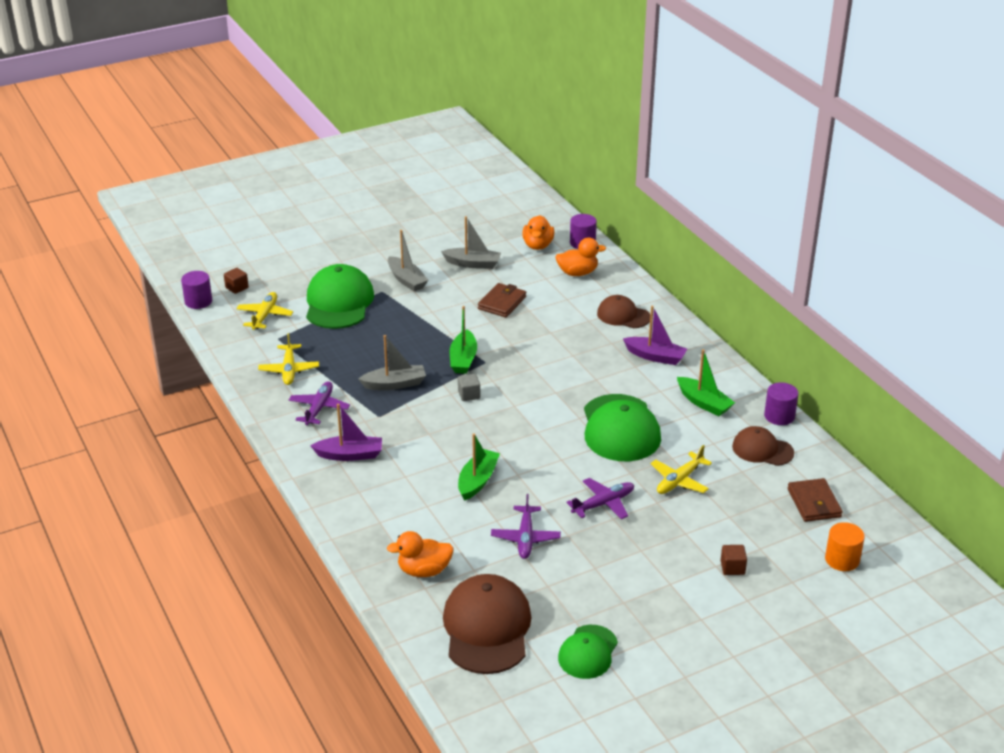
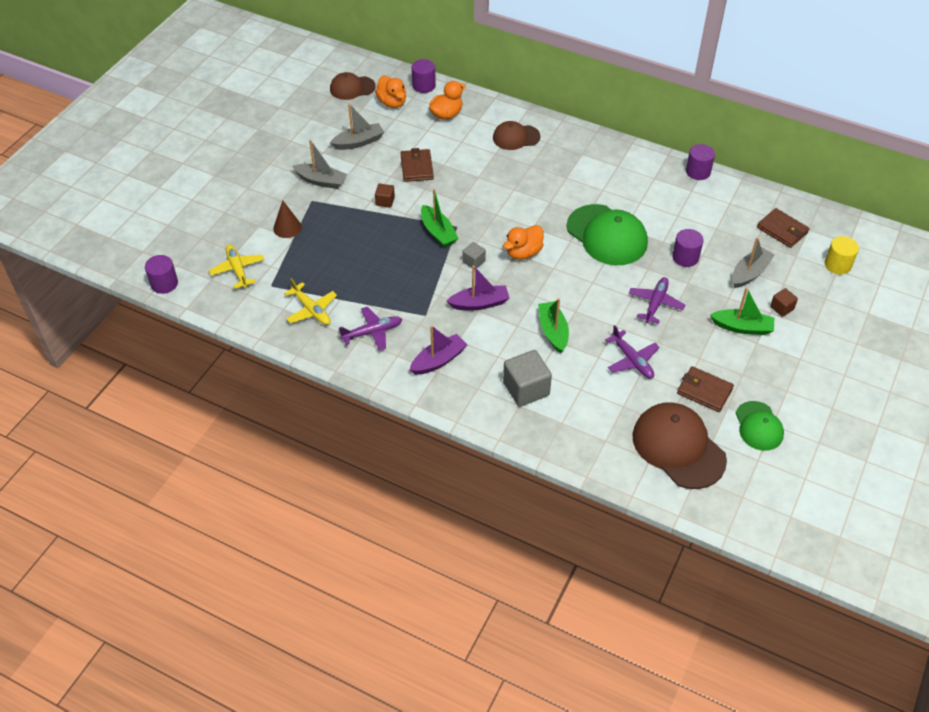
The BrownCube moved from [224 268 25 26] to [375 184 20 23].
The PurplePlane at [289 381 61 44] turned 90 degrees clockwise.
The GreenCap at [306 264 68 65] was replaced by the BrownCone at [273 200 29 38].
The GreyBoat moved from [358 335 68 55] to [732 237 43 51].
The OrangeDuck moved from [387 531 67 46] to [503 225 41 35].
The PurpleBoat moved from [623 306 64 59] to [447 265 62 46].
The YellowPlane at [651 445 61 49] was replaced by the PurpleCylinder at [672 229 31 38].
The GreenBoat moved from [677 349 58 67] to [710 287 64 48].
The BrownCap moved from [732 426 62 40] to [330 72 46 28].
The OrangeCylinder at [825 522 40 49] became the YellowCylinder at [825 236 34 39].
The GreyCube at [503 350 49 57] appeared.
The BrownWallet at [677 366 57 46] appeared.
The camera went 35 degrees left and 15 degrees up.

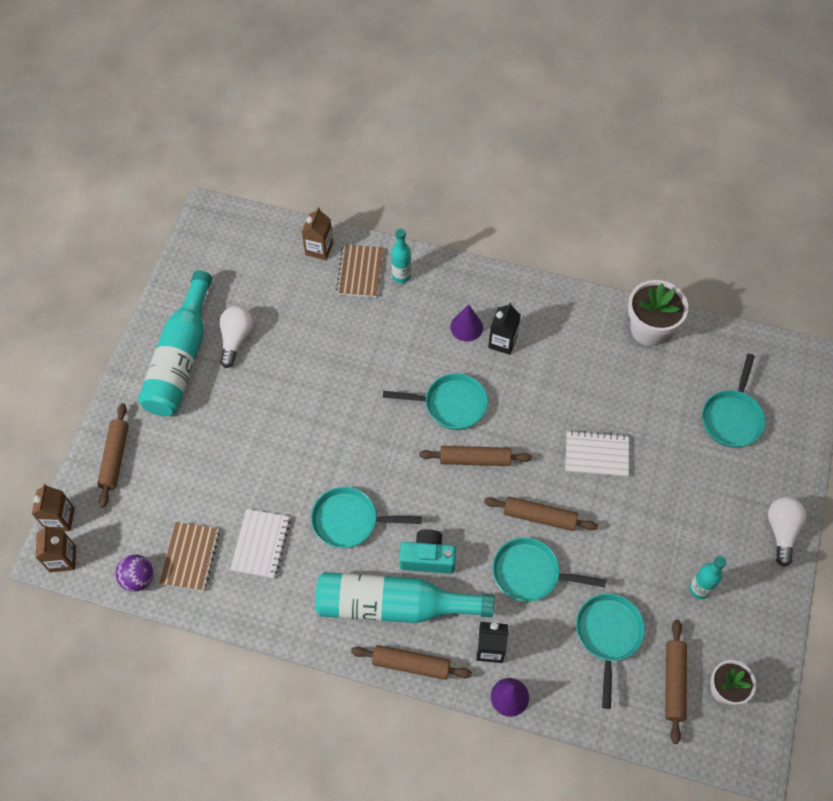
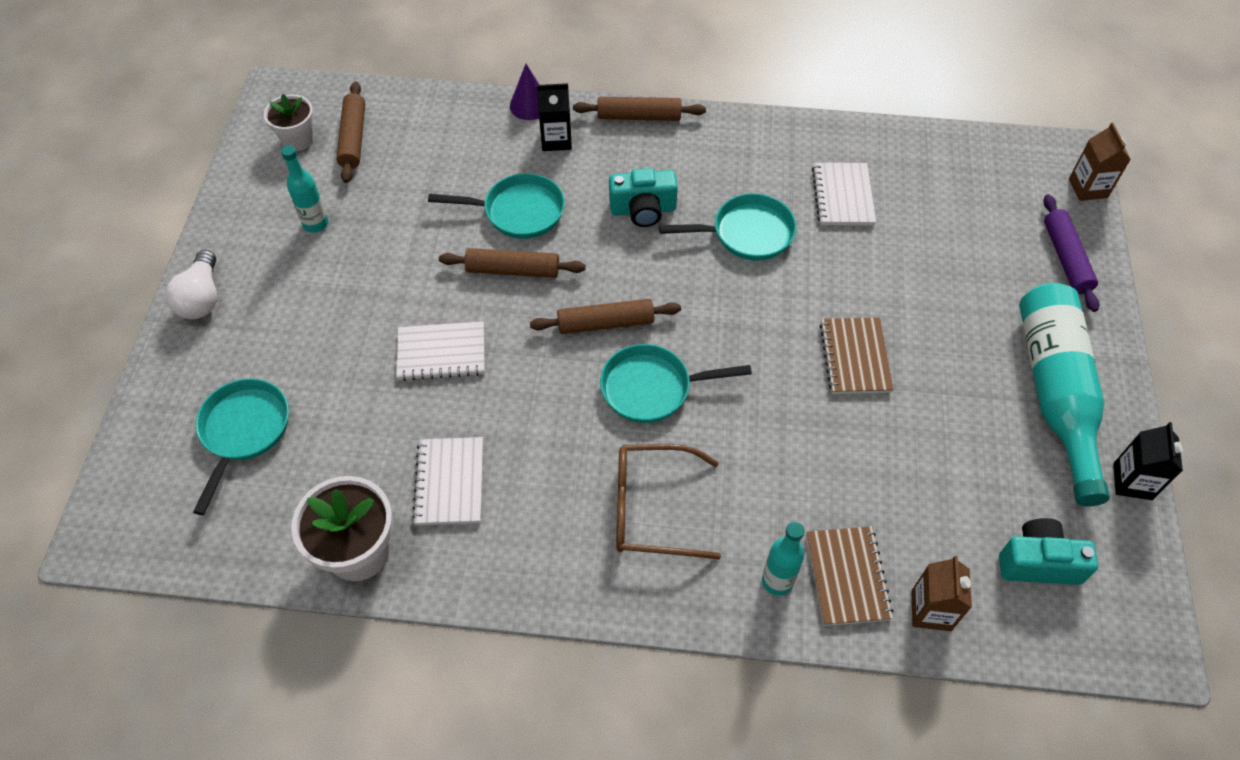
The BrownCarton at [35 525 41 47] disappeared.
The BrownRollingPin at [97 403 32 105] became the PurpleRollingPin at [1043 194 56 118].
The PurpleBall at [116 555 37 37] disappeared.
The BrownNotebook moved from [159 522 61 69] to [820 318 74 76].
The WhiteLightBulb at [219 306 34 62] disappeared.
The TurquoiseBottle at [315 572 179 51] disappeared.
The PurpleCone at [450 304 33 37] was replaced by the BrownGlasses at [616 444 105 115].
The BlackCarton moved from [488 303 33 52] to [1113 422 70 78].
The TurquoisePan at [576 593 69 116] disappeared.
The WhiteNotebook at [412 437 71 88] appeared.
The TurquoiseCamera at [999 518 99 67] appeared.
The camera went 170 degrees right and 5 degrees down.

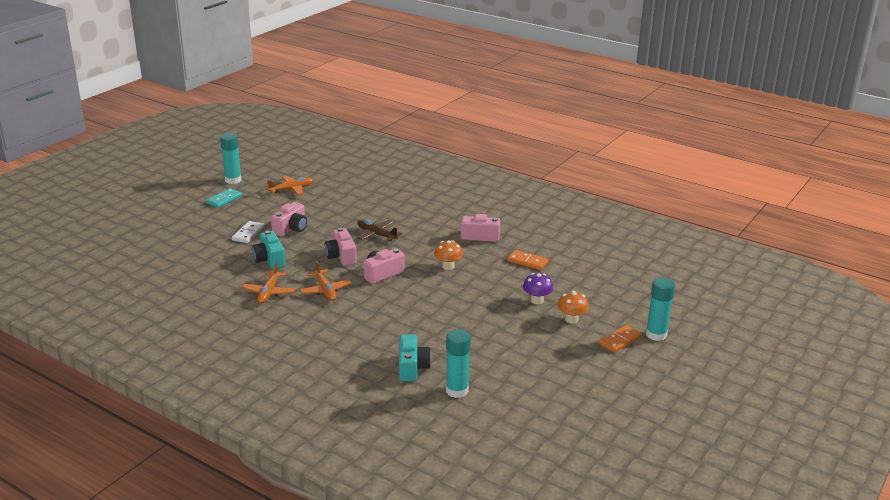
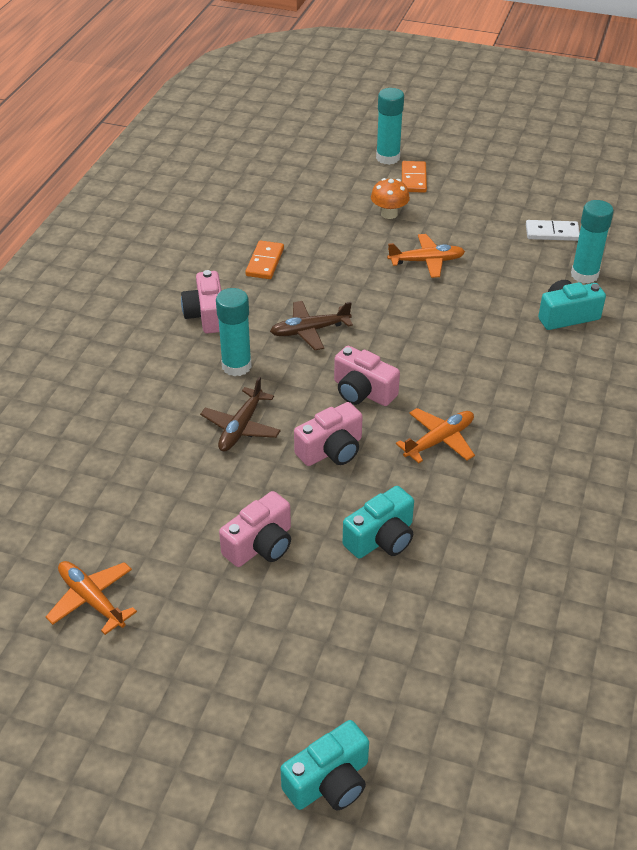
The TurquoiseDomino at [206 188 36 20] disappeared.
The TurquoiseGlueStick moved from [220 133 21 51] to [216 288 36 88].
The WhiteDomino moved from [232 221 32 22] to [526 220 54 21].
The OrangePlane moved from [242 262 53 42] to [387 234 78 44].
The PinkCamera at [271 202 36 35] turned 120 degrees clockwise.
The OrangeMushroom at [434 240 29 30] was replaced by the BrownPlane at [270 301 83 49].
The PurpleMushroom at [523 273 30 31] disappeared.
The OrangeDomino at [599 325 43 28] turned 60 degrees clockwise.
The TurquoiseCamera at [281 720 88 90] appeared.
The camera went 105 degrees left and 15 degrees up.

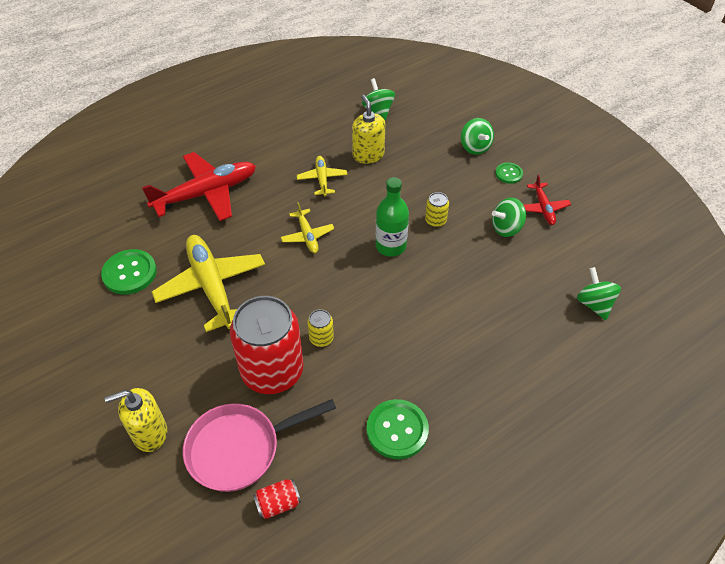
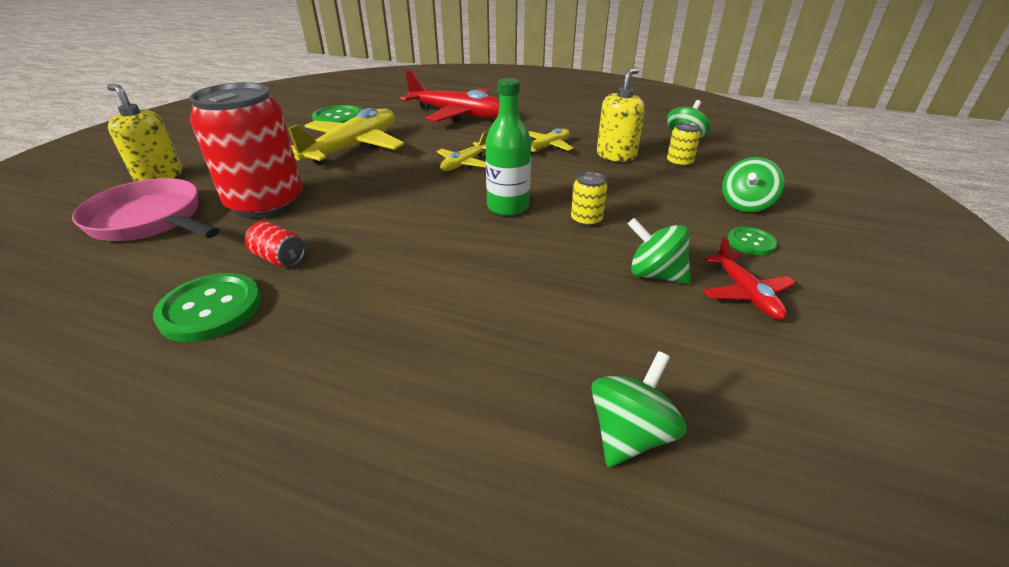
The RedCan moved from [253 479 48 40] to [245 221 60 46].
The YellowCan moved from [307 309 27 38] to [667 122 34 45].
The RedPlane at [524 174 47 51] turned 60 degrees counterclockwise.
The camera went 55 degrees right and 15 degrees down.

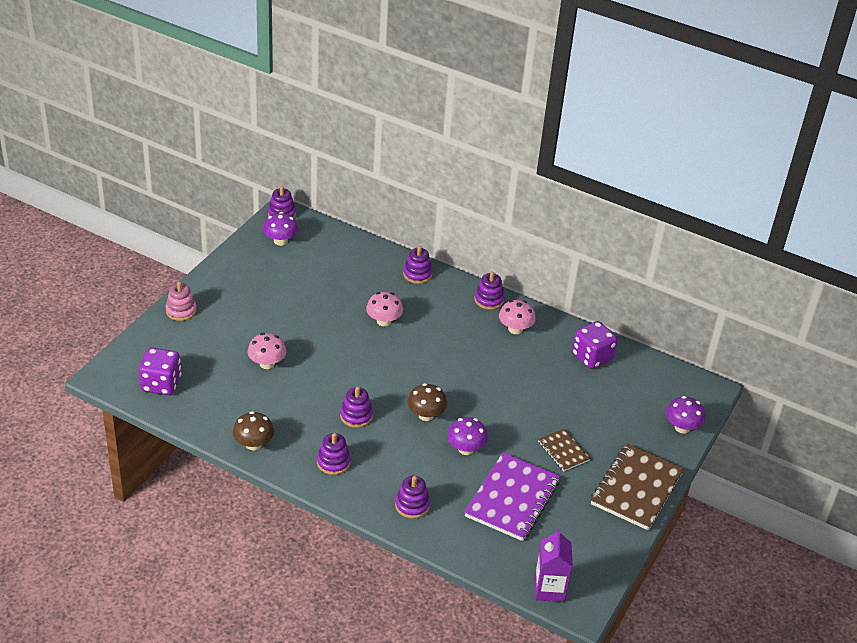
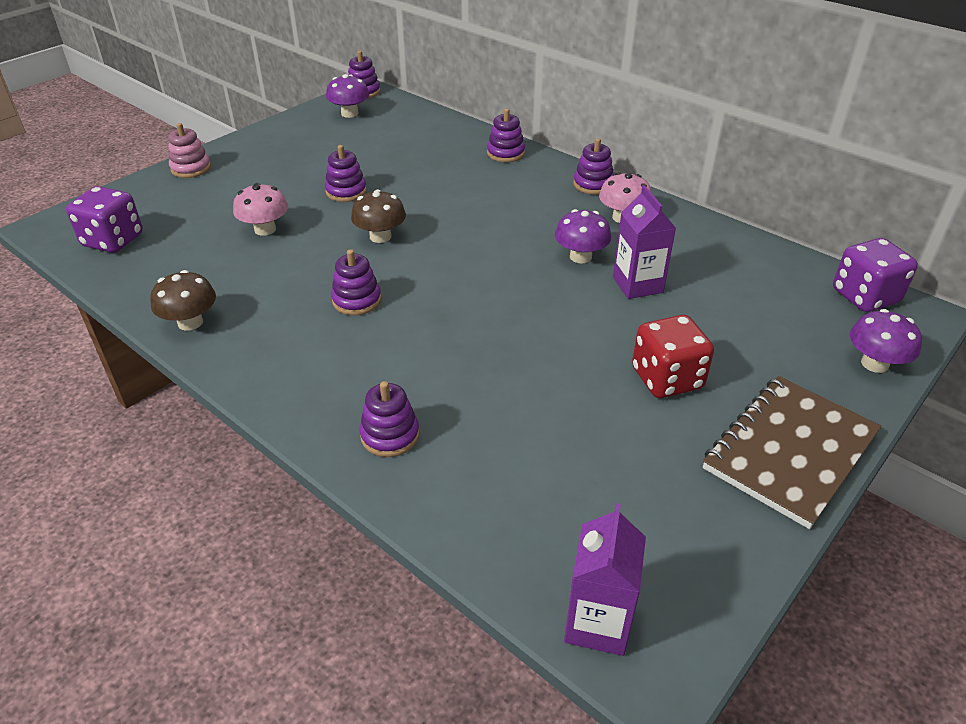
The PurpleStackingToy moved from [317 433 34 42] to [325 145 42 57].
The PinkMushroom at [366 292 37 34] disappeared.
The BrownMushroom moved from [407 383 40 38] to [351 189 55 54].
The PurpleMushroom moved from [447 417 41 38] to [555 209 56 54].
The PurpleNotebook at [464 452 96 89] disappeared.
The BrownNotebook at [538 428 53 43] was replaced by the RedDice at [632 315 82 83].
The PurpleDice moved from [572 321 45 48] to [833 238 85 74].
The PurpleCarton at [613 185 63 114] appeared.
The camera went 15 degrees right and 0 degrees up.

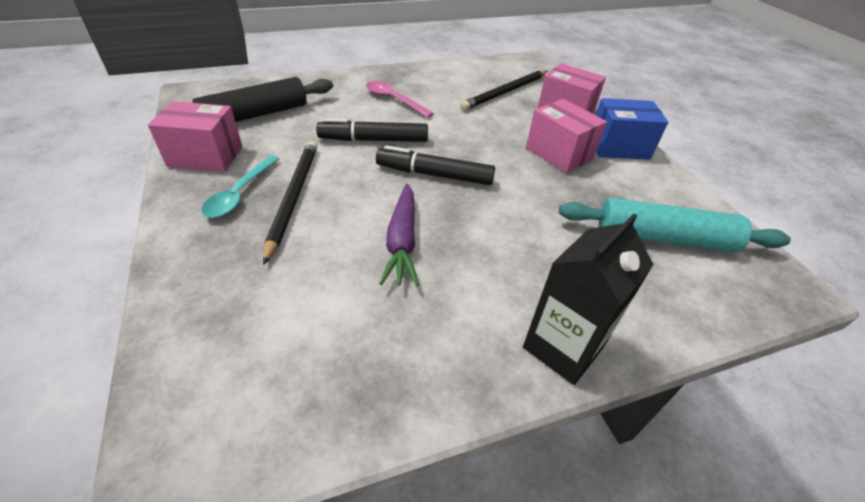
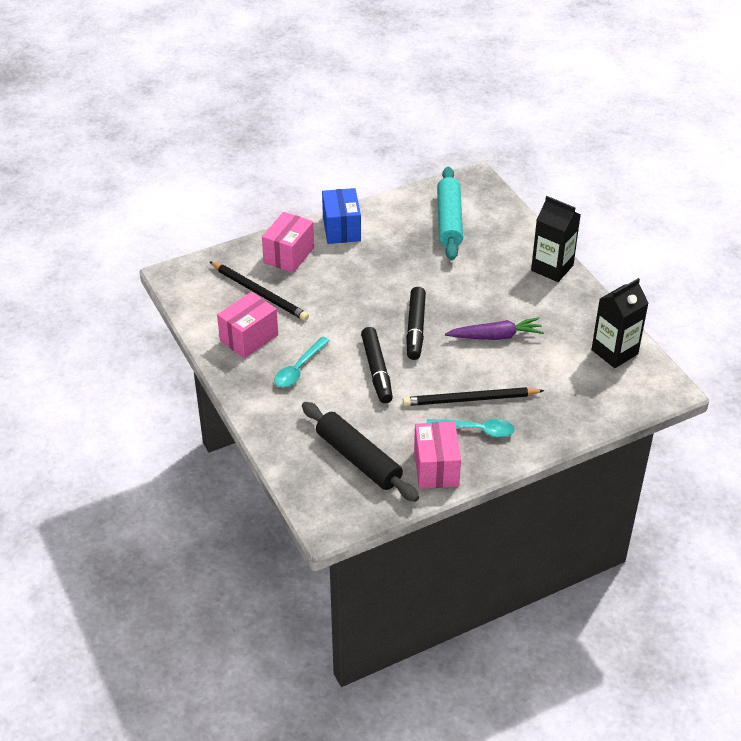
The PinkSpoon at [366 81 68 37] became the TurquoiseSpoon at [274 336 56 51].
The PinkBox moved from [526 99 81 74] to [217 292 61 66].
The BlackCarton at [591 278 57 90] appeared.
The camera went 95 degrees left and 0 degrees up.

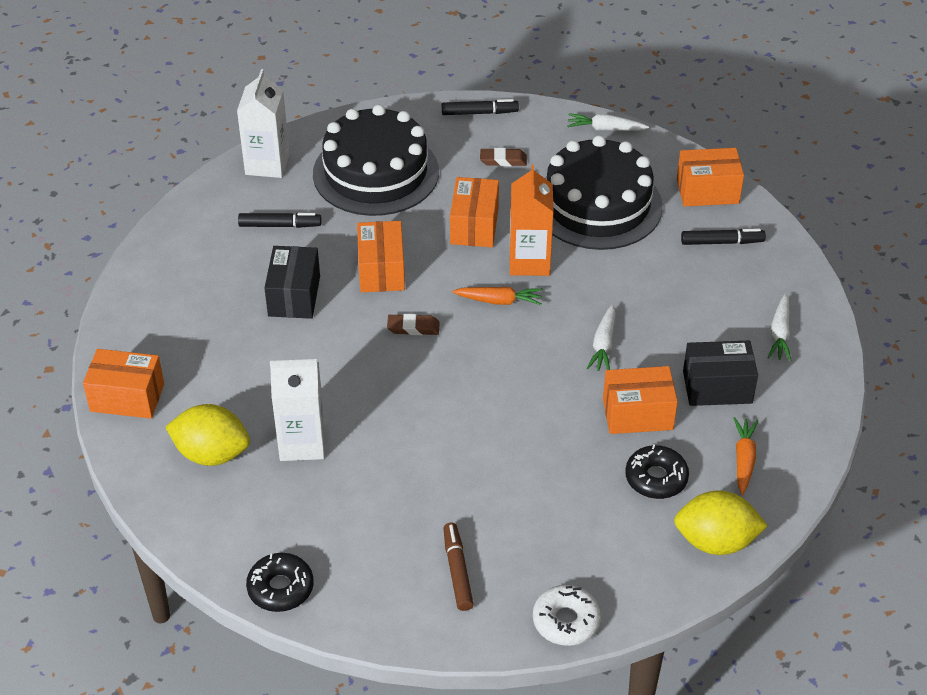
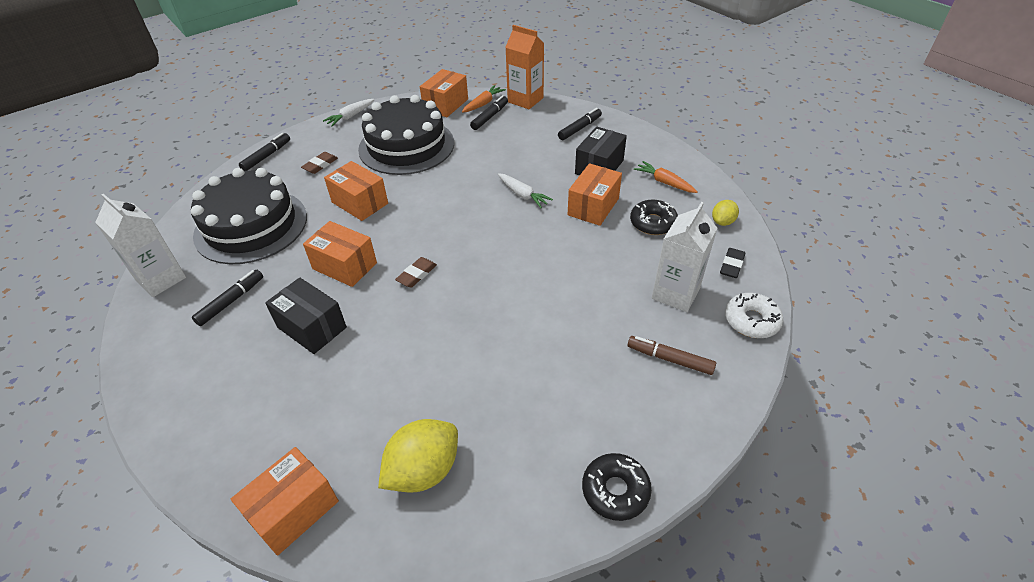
The WhiteCarton moved from [270 359 55 102] to [652 202 65 110].
The OrangeCarrot moved from [452 287 91 18] to [462 85 44 28].
The OrangeCarton moved from [510 165 44 111] to [505 25 39 84].
The YellowLemon at [674 490 94 65] changed to 0.54 times the size.
The WhiteCarrot at [767 294 25 67] was replaced by the BlackMarker at [558 108 44 32].
The BlackEraser at [720 248 26 30] appeared.
The camera went 55 degrees left and 0 degrees up.

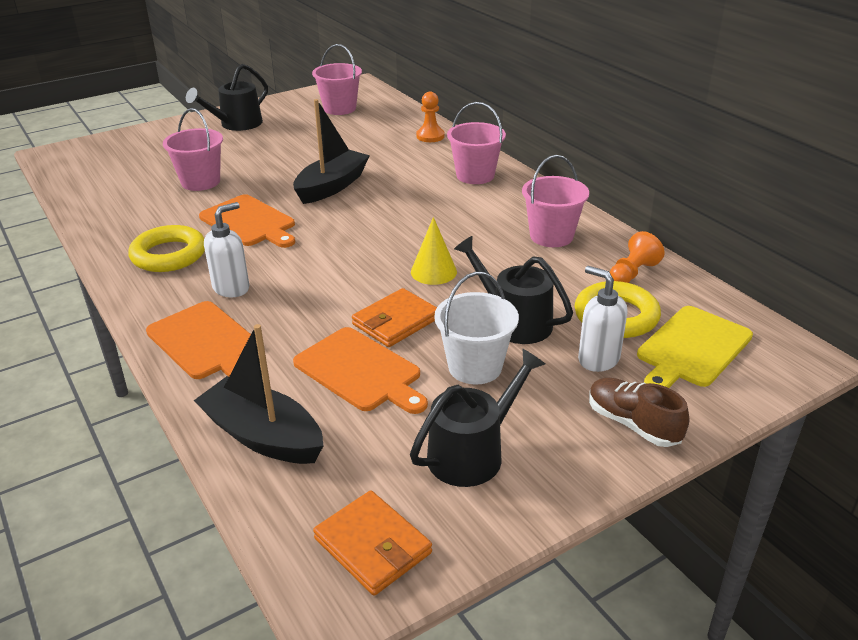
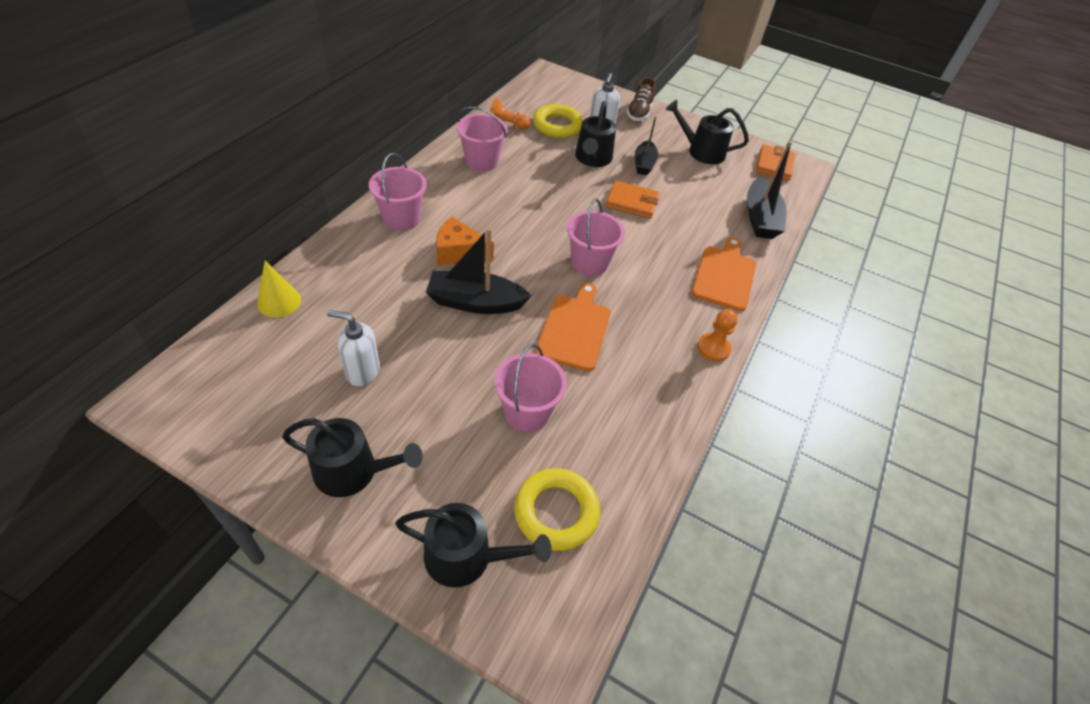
The YellowRing moved from [128 225 77 47] to [514 468 86 83].
The WhiteSoapDispenser moved from [204 202 45 95] to [327 310 53 76].
The OrangeCuttingBoard at [293 327 135 87] disappeared.
The PinkBucket moved from [312 44 50 71] to [567 198 58 78].
The YellowCone moved from [411 217 46 68] to [257 261 44 56].
The OrangePawn moved from [416 92 29 50] to [697 309 41 53].
The WhiteBucket at [434 272 85 113] was replaced by the BlackBoat at [635 116 23 59].
The YellowCuttingBoard at [637 306 116 82] disappeared.
The BlackWateringCan at [395 503 156 85] appeared.
The OrangeCheese at [436 217 58 48] appeared.
The camera went 125 degrees left and 15 degrees up.

